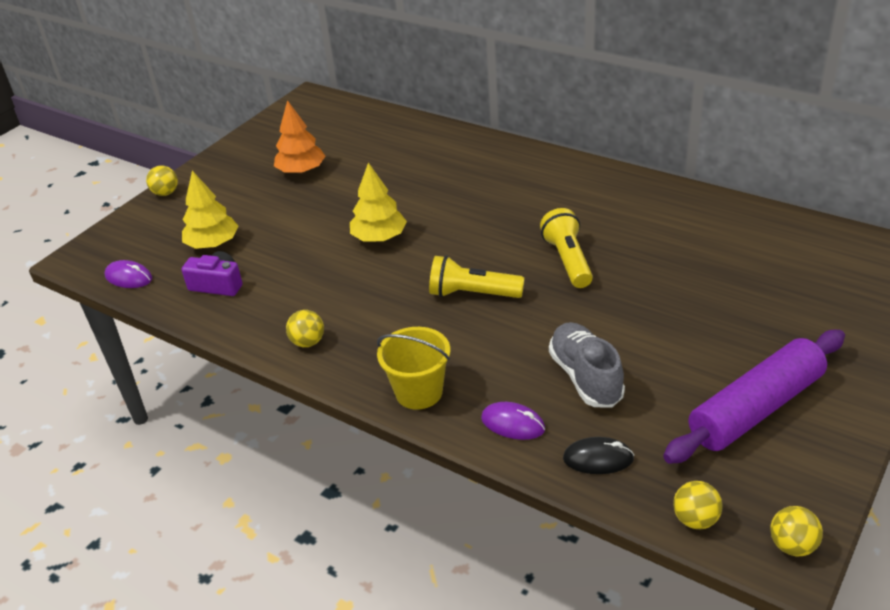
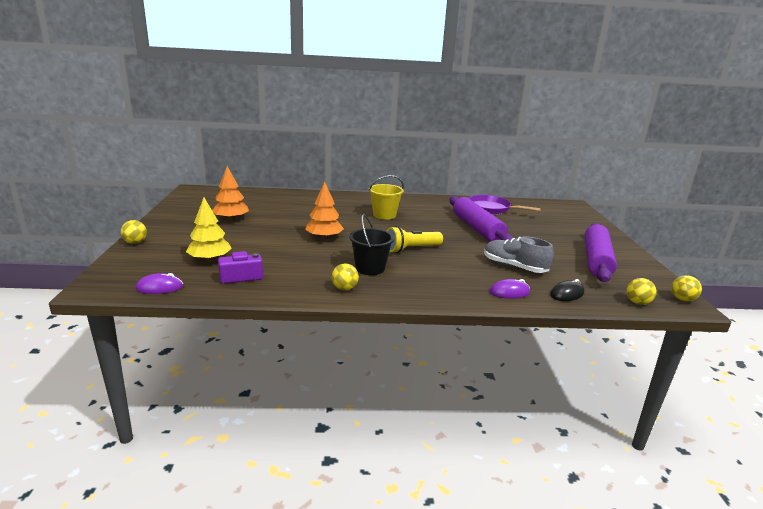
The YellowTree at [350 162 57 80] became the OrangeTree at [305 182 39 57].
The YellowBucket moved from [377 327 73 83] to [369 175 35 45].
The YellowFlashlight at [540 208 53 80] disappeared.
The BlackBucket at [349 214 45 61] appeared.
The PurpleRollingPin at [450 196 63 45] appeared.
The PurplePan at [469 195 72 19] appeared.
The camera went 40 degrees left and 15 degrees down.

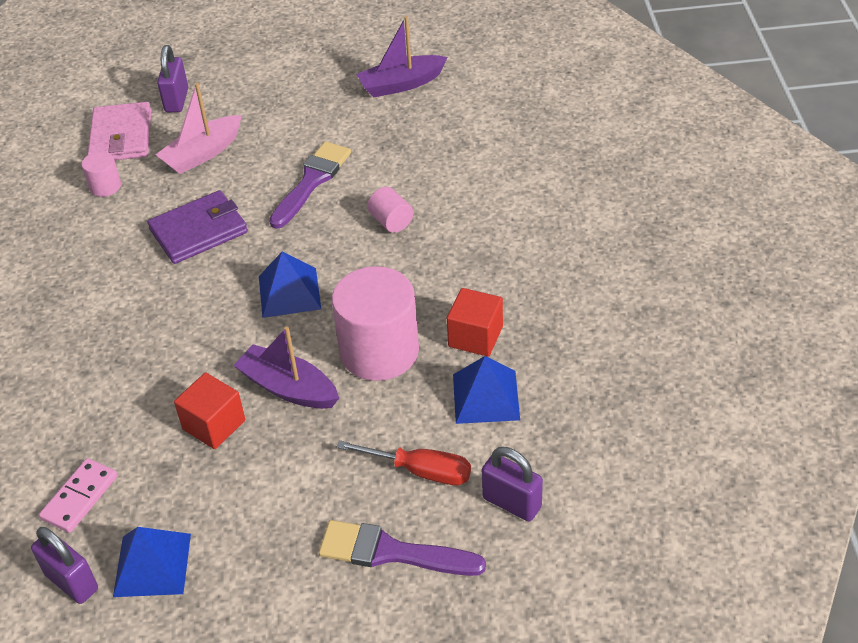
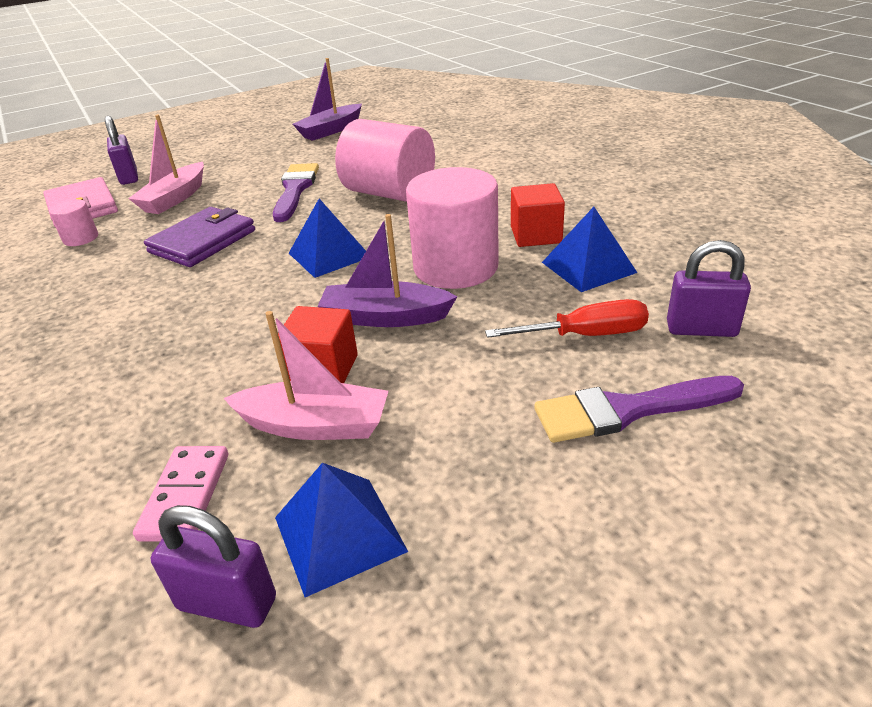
The PinkCylinder at [367 187 46 46] changed to 2.17 times the size.
The PinkBoat at [223 311 166 129] appeared.
The camera went 25 degrees left and 10 degrees down.

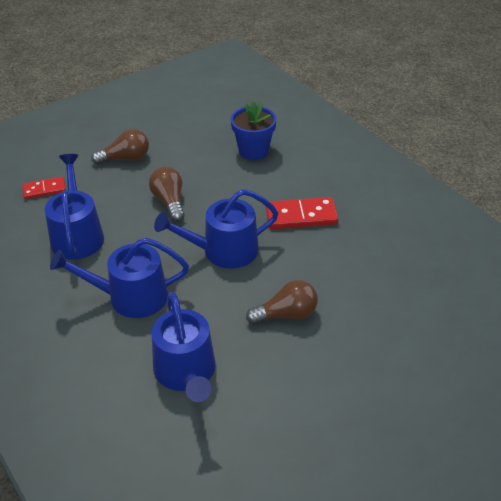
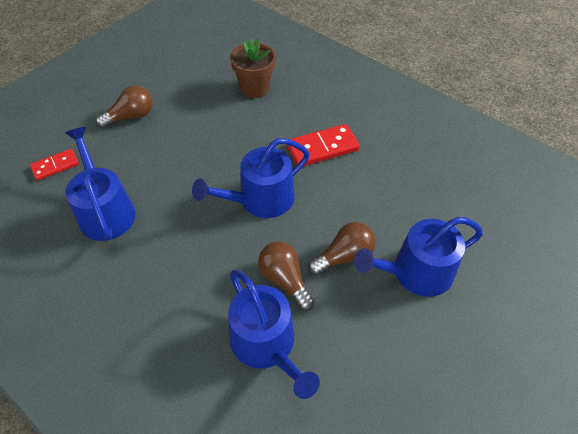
The BlueWateringCan moved from [50 238 139 80] to [354 217 129 80].
The BrownLightBulb moved from [149 167 36 54] to [258 242 57 69].
The BlueFlowerPot at [231 101 45 59] became the BrownFlowerPot at [230 38 46 60].
The camera went 15 degrees left and 10 degrees up.

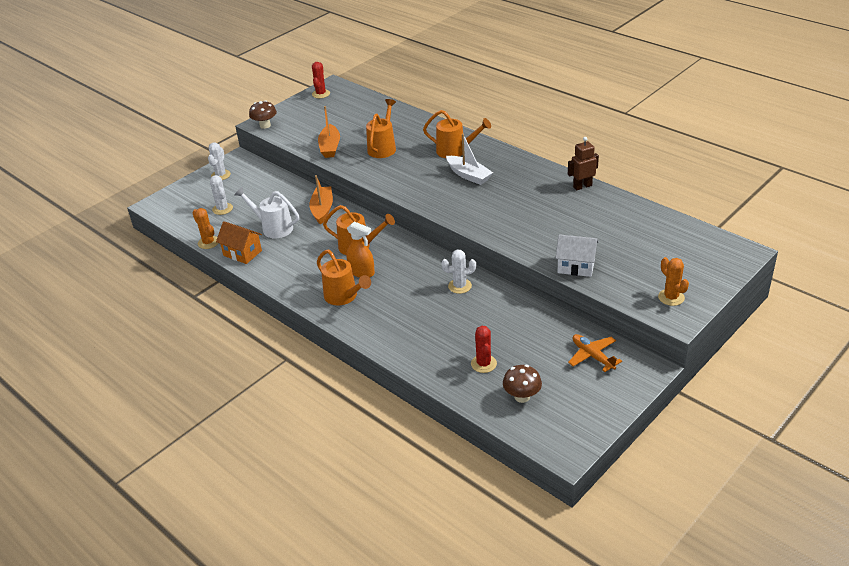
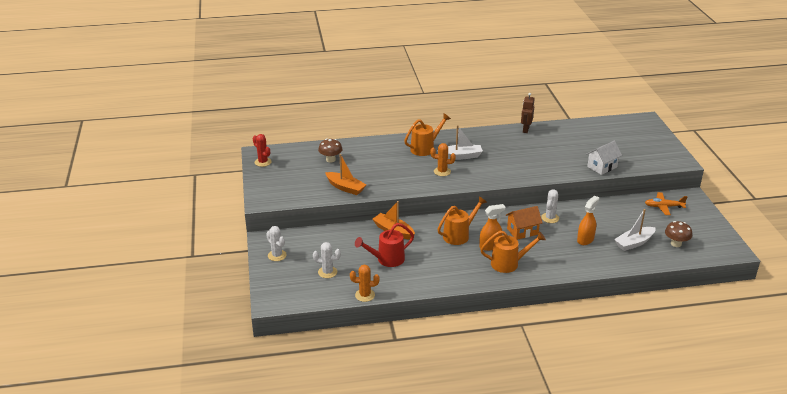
The OrangeHouse moved from [216 221 46 43] to [506 206 37 34].
The WhiteWateringCan at [234 187 65 51] became the RedWateringCan at [355 223 59 44].
The BrownMushroom moved from [249 100 28 29] to [318 139 25 24].
The OrangeWateringCan at [366 99 30 59] disappeared.
The RedCactus at [471 326 26 47] was replaced by the WhiteBoat at [614 209 42 42].
The OrangeCactus moved from [658 257 31 49] to [430 143 26 33].
The OrangeSprayBottle at [577 196 22 49] appeared.
The camera went 55 degrees left and 5 degrees down.

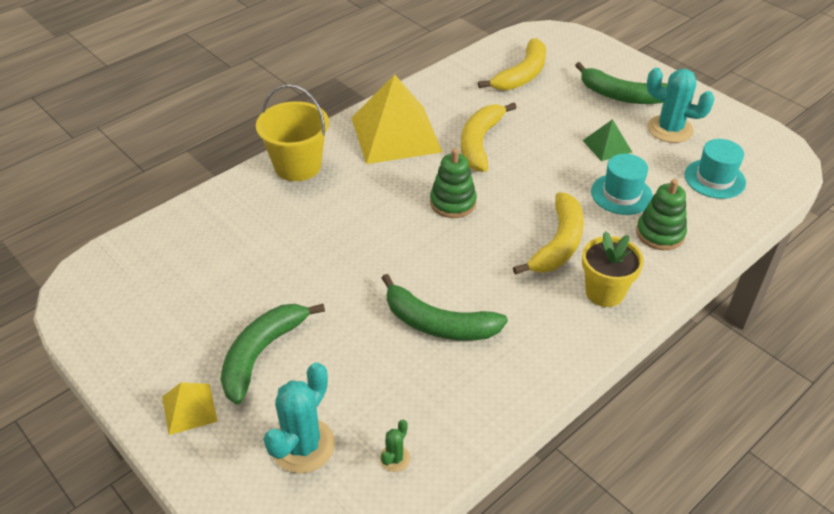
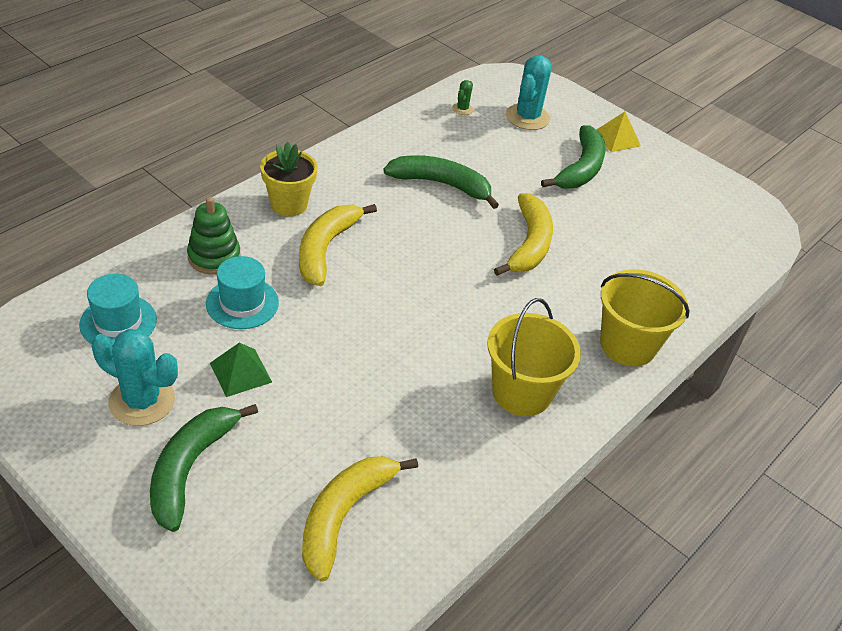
The YellowPyramid at [352 74 90 90] was replaced by the YellowBucket at [487 298 94 118].
The GreenStackingToy at [430 148 47 70] disappeared.
The YellowBanana moved from [461 103 56 69] to [494 193 59 83].
The GreenBanana at [575 62 92 42] turned 90 degrees counterclockwise.
The camera went 170 degrees right and 0 degrees up.

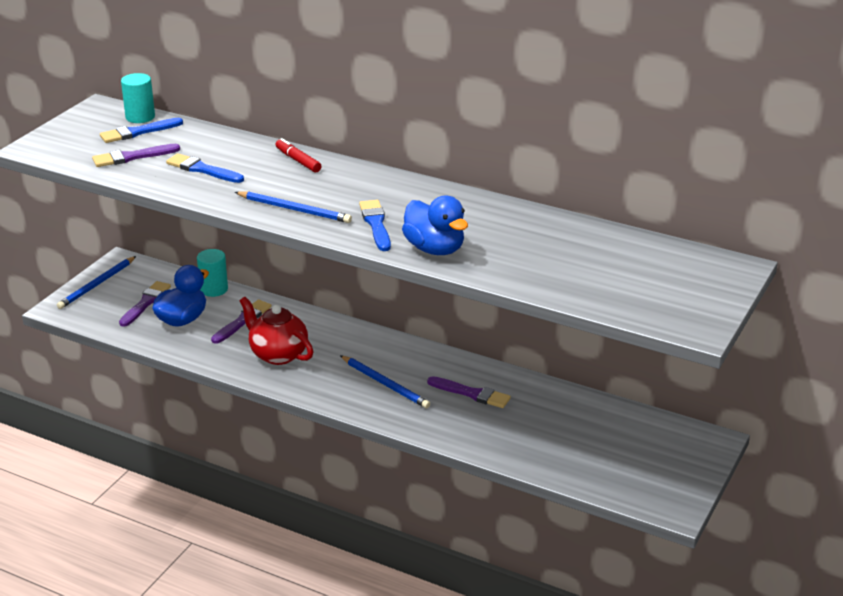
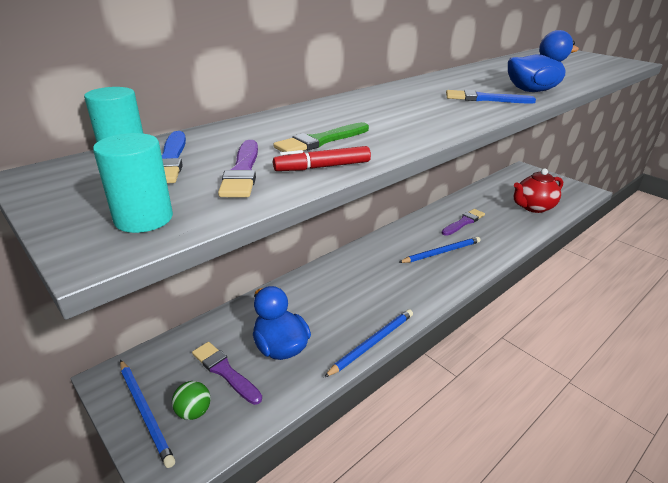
The BlueBrush at [166 153 78 30] became the GreenBrush at [273 122 96 30].
The TurquoiseCylinder moved from [197 249 31 48] to [93 133 80 100].
The PurpleBrush at [211 300 61 44] disappeared.
The BluePencil moved from [235 191 117 32] to [324 309 89 68].
The RedTeapot moved from [240 297 74 68] to [514 168 49 45].
The RedMarker moved from [275 138 46 35] to [273 146 98 25].
The GreenBall at [172 381 39 39] appeared.
The camera went 70 degrees left and 0 degrees up.

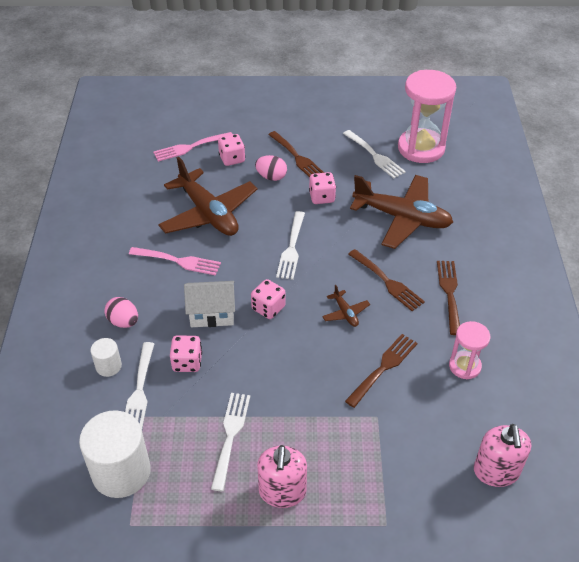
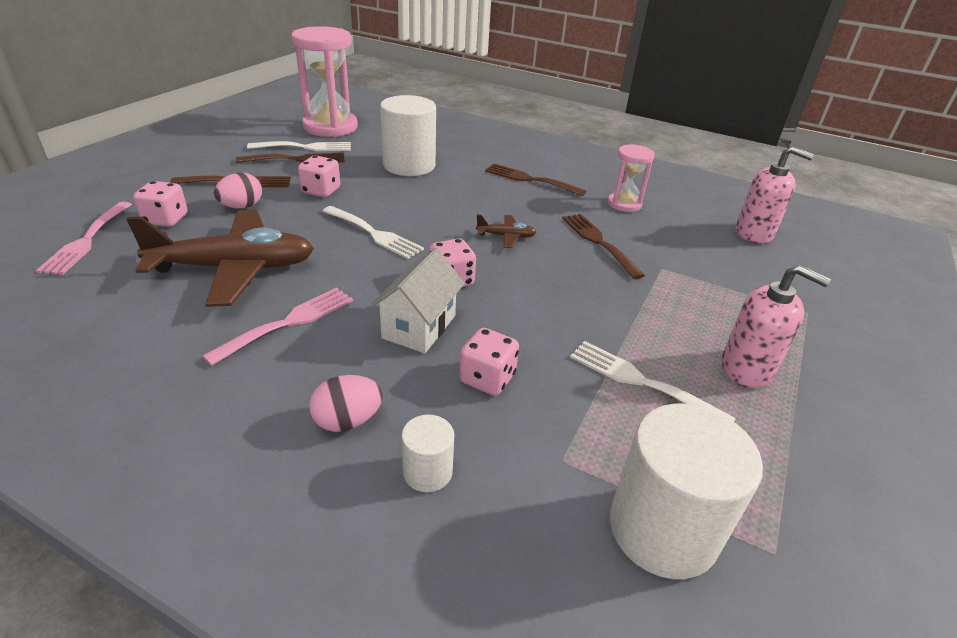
The WhiteFork at [125 342 29 87] disappeared.
The BrownFork moved from [348 249 77 62] to [236 153 109 10].
The BrownPlane at [350 175 103 74] was replaced by the WhiteCylinder at [380 95 56 81].
The camera went 65 degrees left and 10 degrees down.

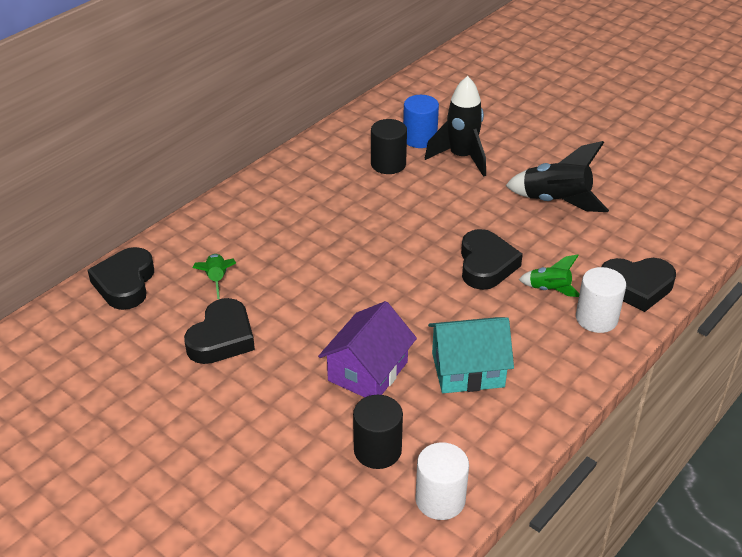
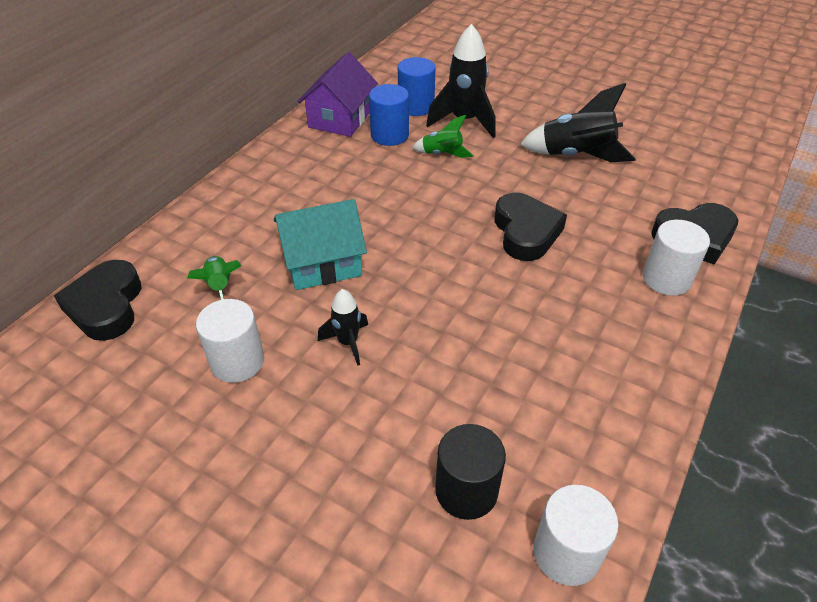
The BlackHeart at [184 298 71 66] was replaced by the WhiteCylinder at [196 299 68 84].
The PurpleHouse moved from [318 301 99 96] to [298 52 80 85].
The BlackCylinder at [371 119 36 55] became the BlueCylinder at [369 84 40 62].
The TurquoiseHouse moved from [428 317 86 76] to [274 199 93 91].
The GreenRocket moved from [519 254 61 43] to [412 115 62 43].
The BlackRocket at [318 289 50 77] appeared.
The camera went 10 degrees left and 5 degrees up.

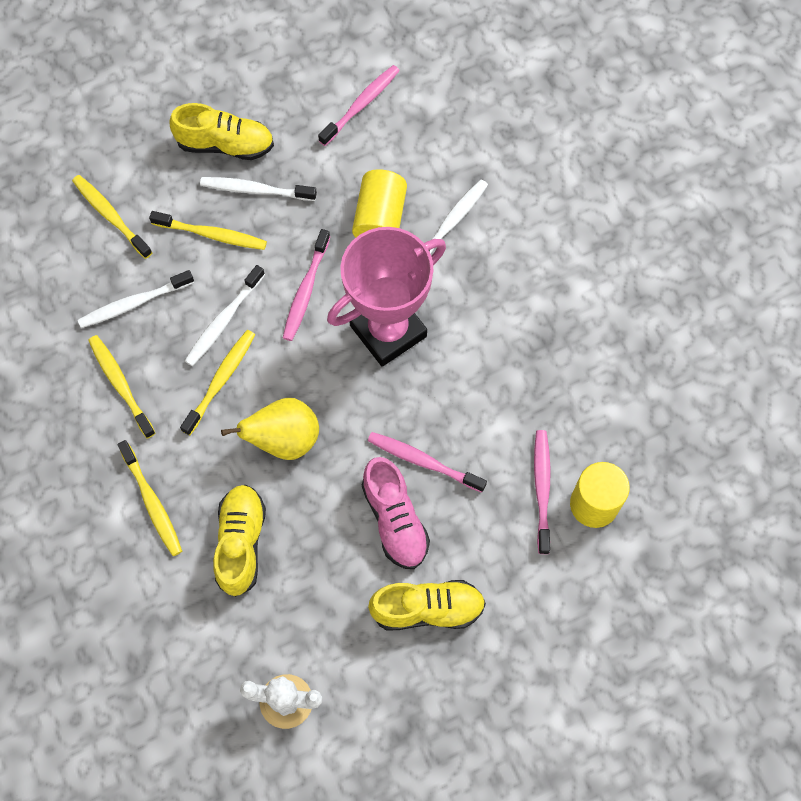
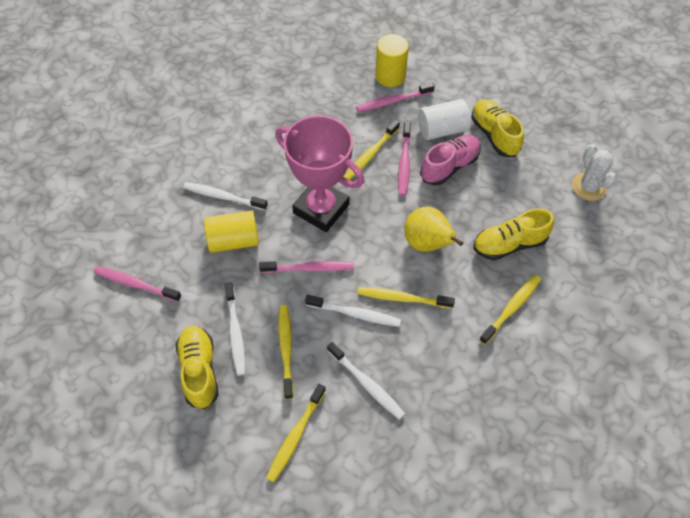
The YellowToothbrush moved from [88 335 67 103] to [344 120 56 60].
The WhiteCylinder at [418 99 53 41] appeared.
The camera went 110 degrees left and 10 degrees down.

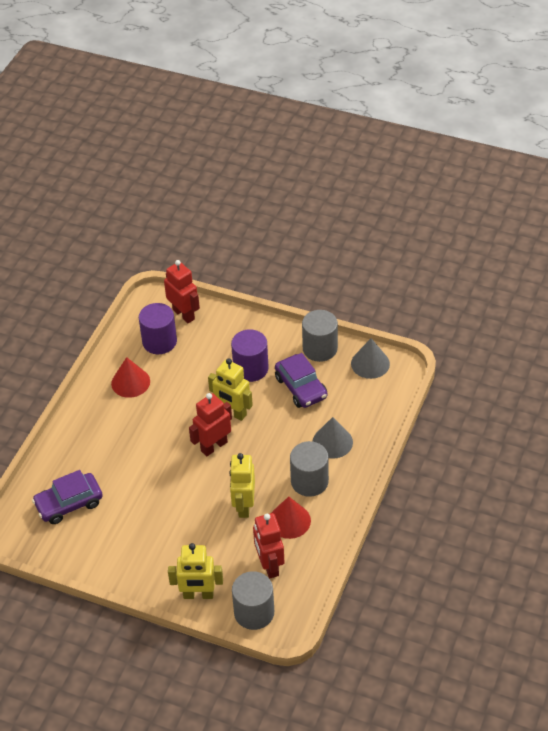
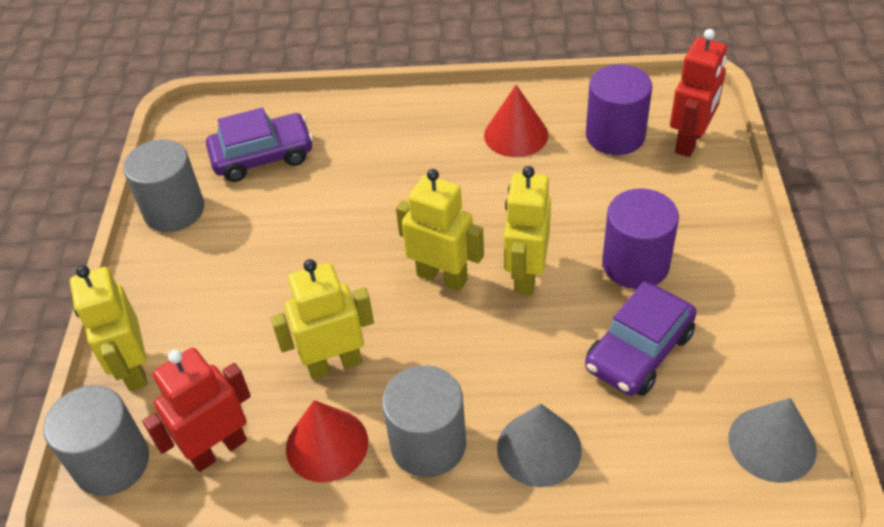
The PurpleCar at [32 470 71 54] turned 120 degrees clockwise.
The RedRobot at [189 393 43 63] became the YellowRobot at [396 169 88 122].
The GreyCylinder moved from [302 310 36 52] to [123 139 81 93].
The camera went 70 degrees right and 0 degrees up.

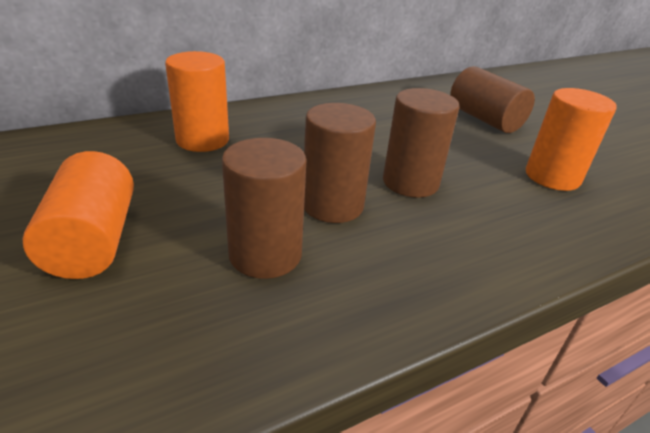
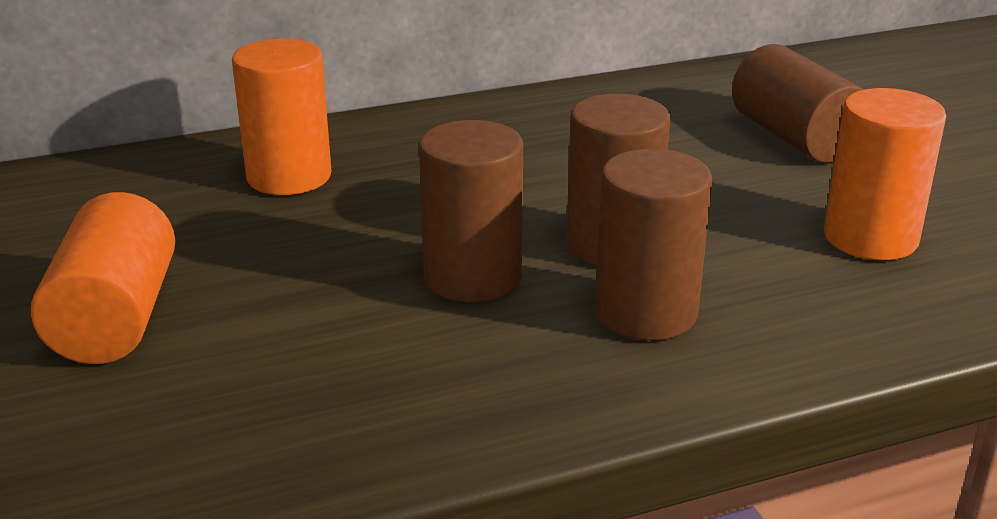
The BrownCylinder moved from [222 138 85 141] to [595 149 117 191].
The camera went 10 degrees right and 5 degrees down.

